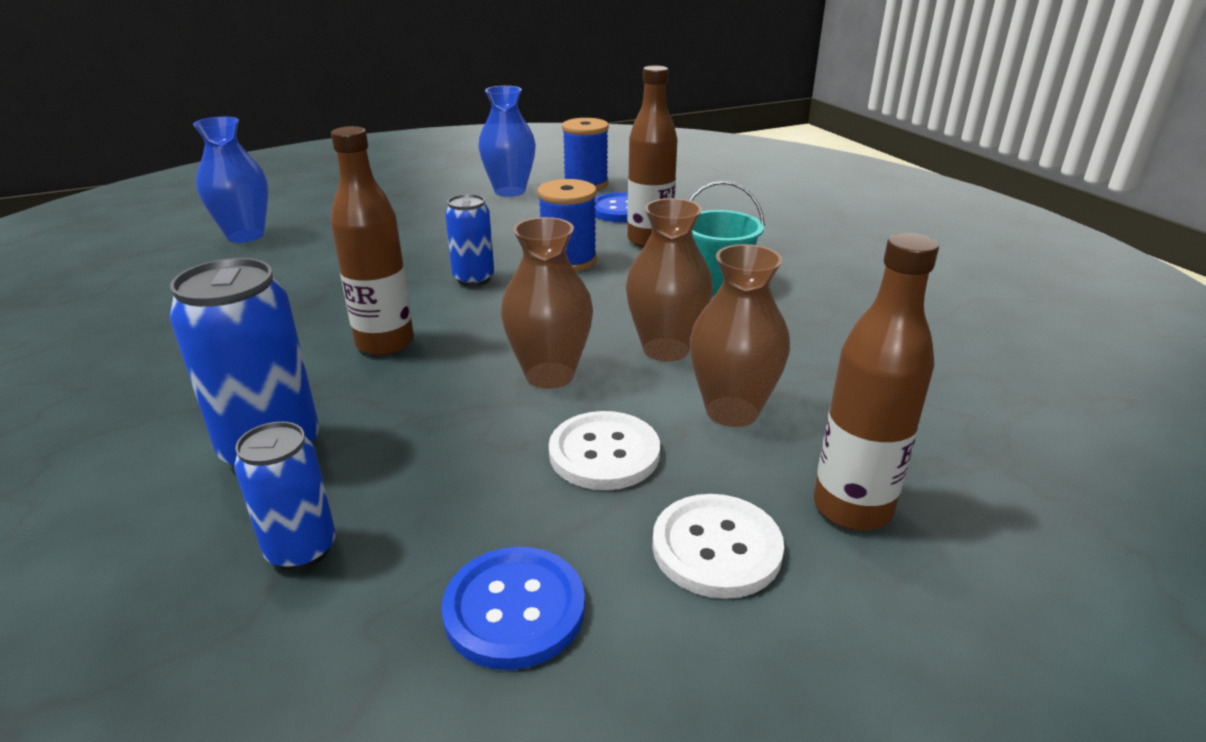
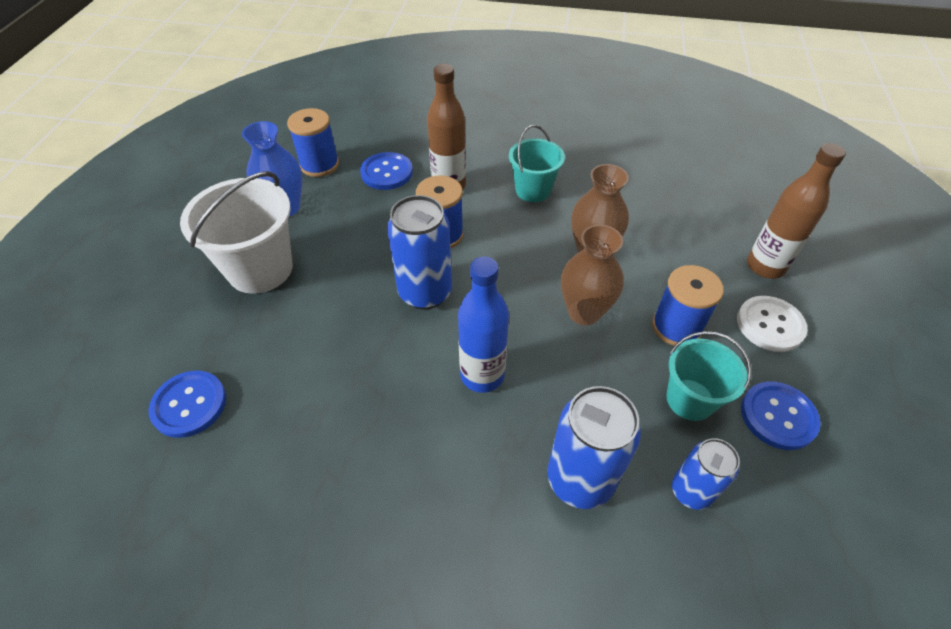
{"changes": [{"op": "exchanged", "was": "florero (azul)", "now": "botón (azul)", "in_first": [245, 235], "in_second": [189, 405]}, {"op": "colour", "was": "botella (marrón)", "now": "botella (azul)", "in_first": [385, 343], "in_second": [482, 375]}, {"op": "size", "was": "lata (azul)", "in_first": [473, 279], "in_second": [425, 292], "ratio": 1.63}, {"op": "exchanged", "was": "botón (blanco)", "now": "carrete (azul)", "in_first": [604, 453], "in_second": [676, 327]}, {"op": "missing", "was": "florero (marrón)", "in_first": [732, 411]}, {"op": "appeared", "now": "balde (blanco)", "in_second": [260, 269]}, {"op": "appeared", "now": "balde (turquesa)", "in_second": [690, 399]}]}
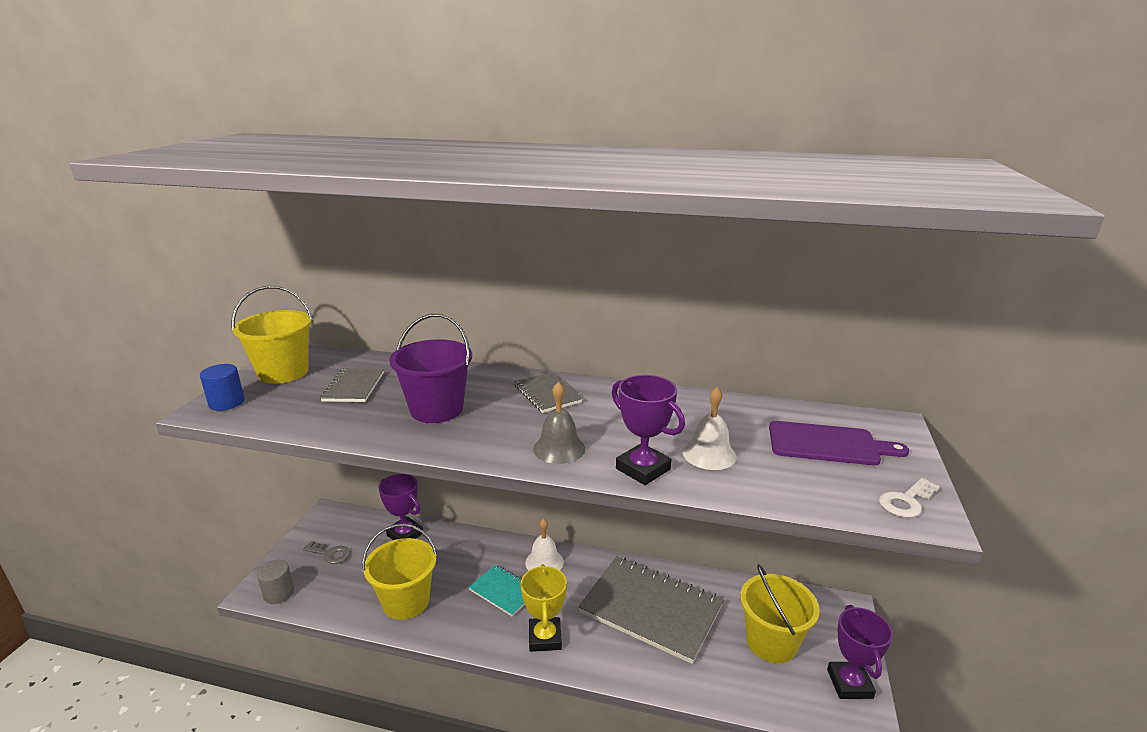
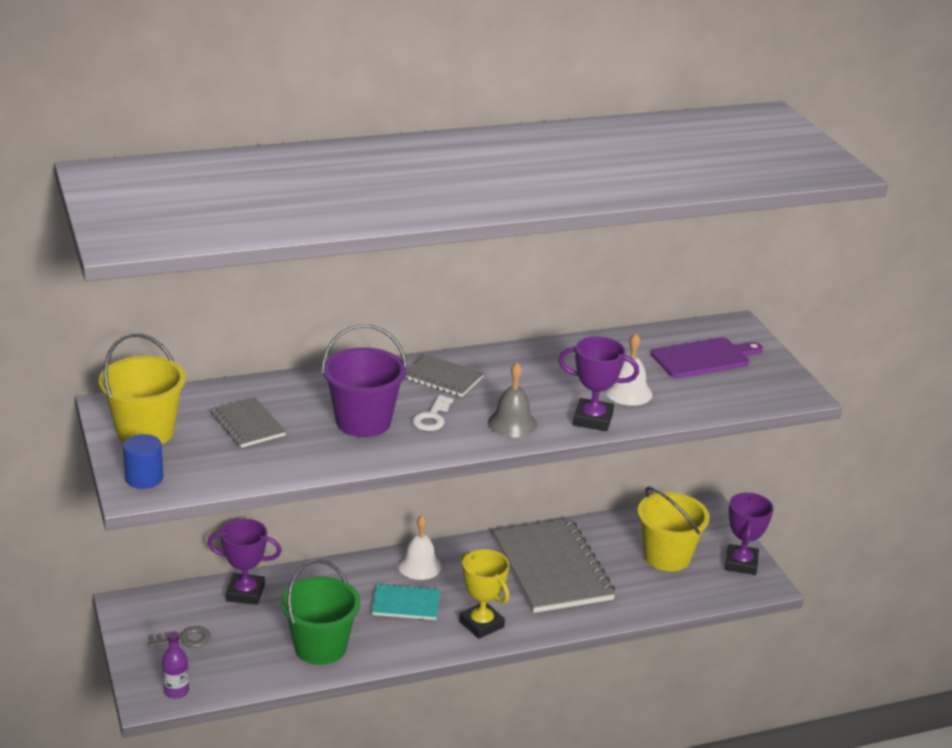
{"changes": [{"op": "exchanged", "was": "cilindro (gris)", "now": "botella (morado)", "in_first": [279, 593], "in_second": [176, 691]}, {"op": "colour", "was": "balde (amarillo)", "now": "balde (verde)", "in_first": [406, 601], "in_second": [320, 647]}, {"op": "spun", "was": "cuaderno (gris)", "in_first": [651, 609], "in_second": [552, 568], "clockwise": 75}, {"op": "spun", "was": "trofeo (morado)", "in_first": [849, 684], "in_second": [741, 563], "clockwise": 45}, {"op": "relocated", "was": "llave (blanco)", "in_first": [906, 501], "in_second": [432, 417]}]}
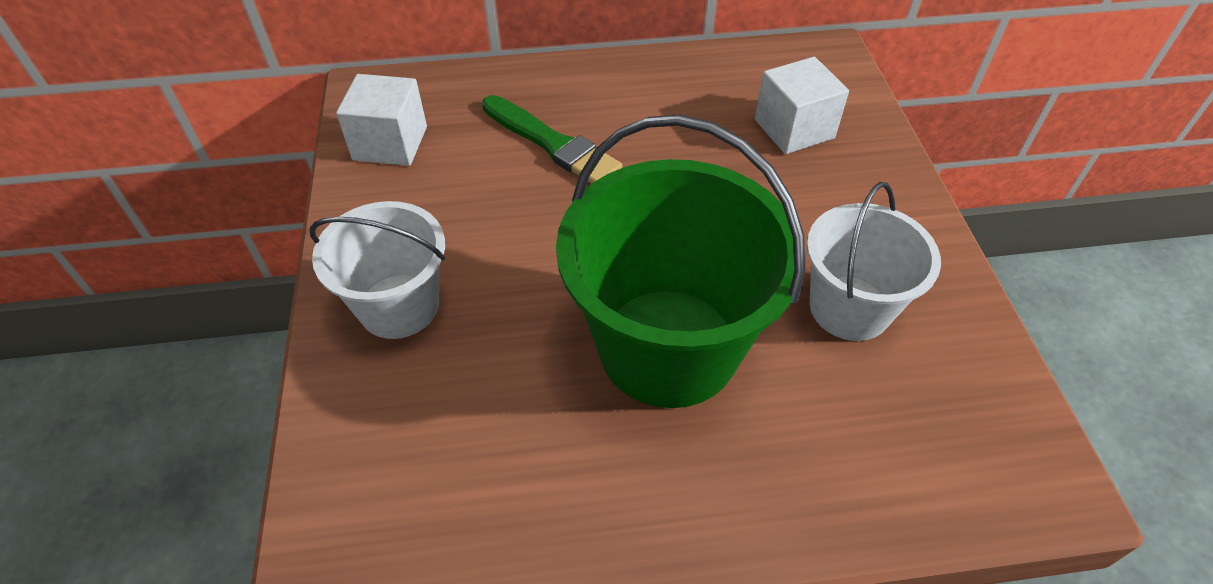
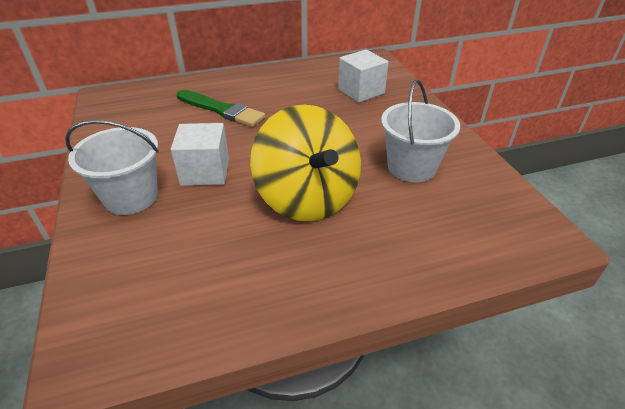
{"changes": [{"op": "relocated", "was": "cubo (blanco)", "in_first": [390, 143], "in_second": [205, 172]}, {"op": "exchanged", "was": "balde (verde)", "now": "peonza (amarillo)", "in_first": [668, 347], "in_second": [307, 198]}]}
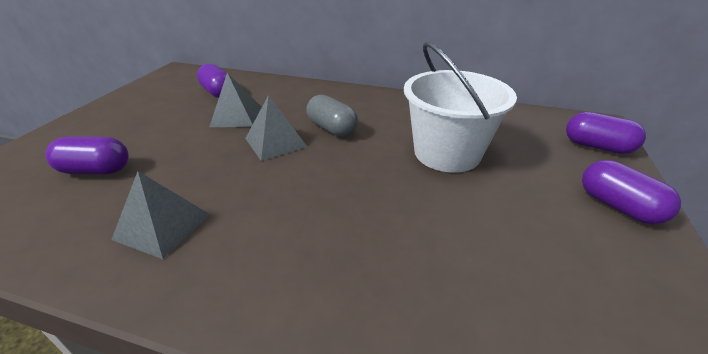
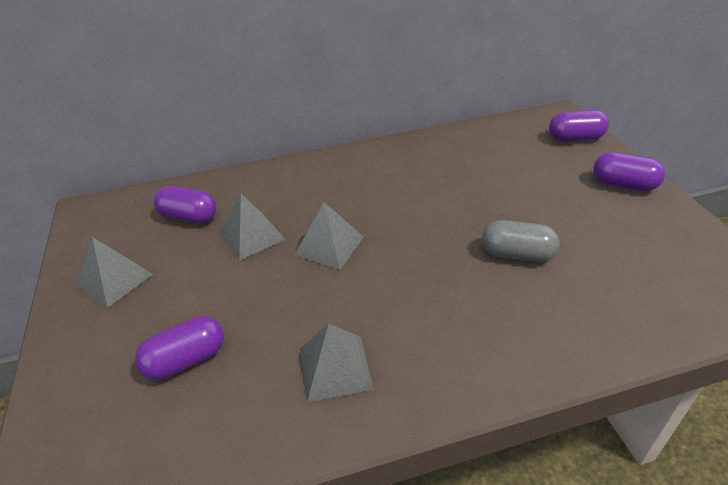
{"changes": [{"op": "relocated", "was": "cápsula (gris)", "in_first": [332, 129], "in_second": [517, 254]}, {"op": "missing", "was": "balde (blanco)", "in_first": [447, 153]}, {"op": "appeared", "now": "pirámide (gris)", "in_second": [114, 280]}]}
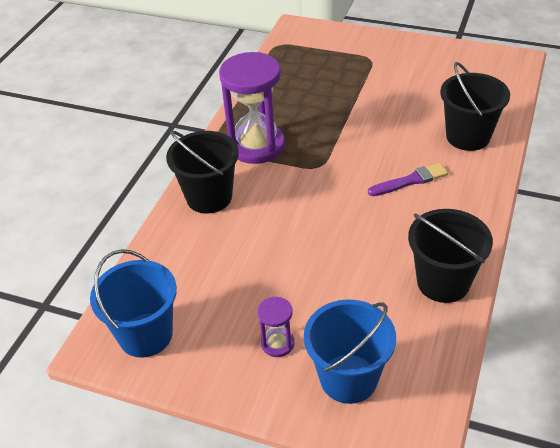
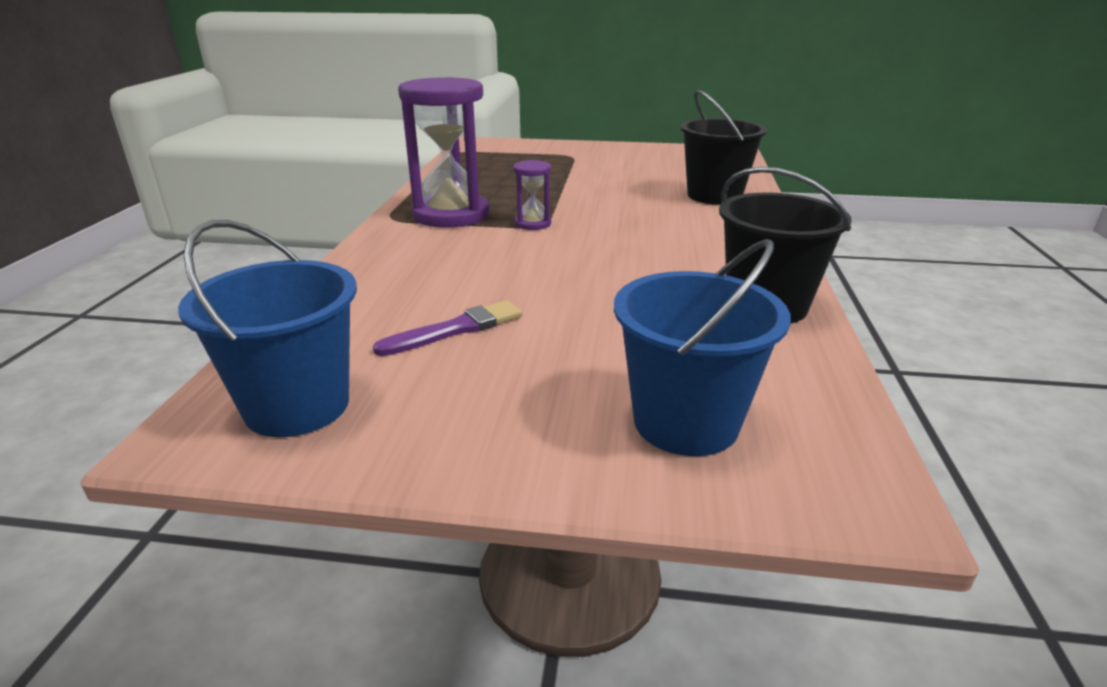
{"changes": [{"op": "missing", "was": "balde (negro)", "in_first": [209, 197]}, {"op": "relocated", "was": "reloj de arena (morado)", "in_first": [277, 343], "in_second": [533, 224]}, {"op": "relocated", "was": "pincel (morado)", "in_first": [410, 181], "in_second": [456, 329]}]}
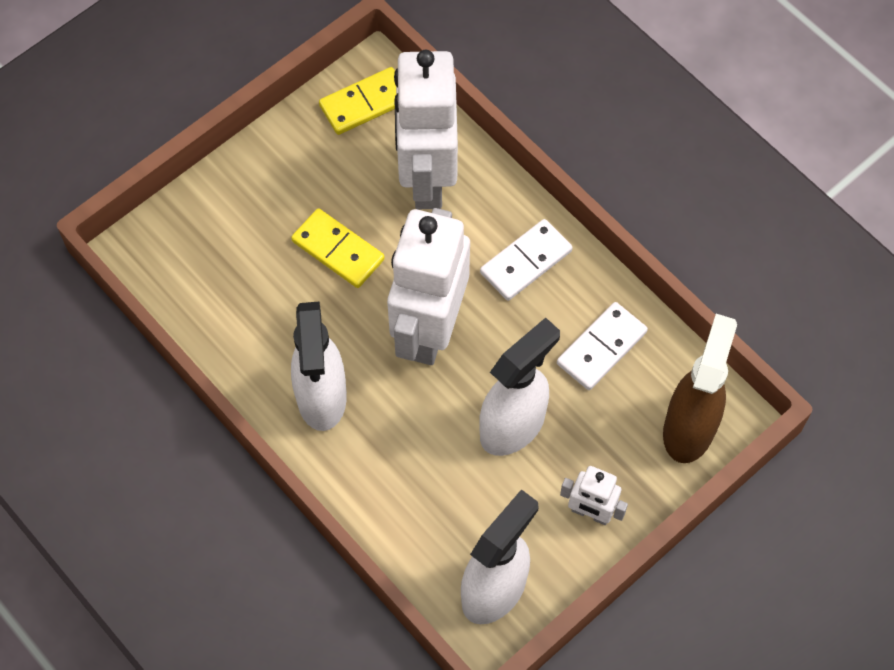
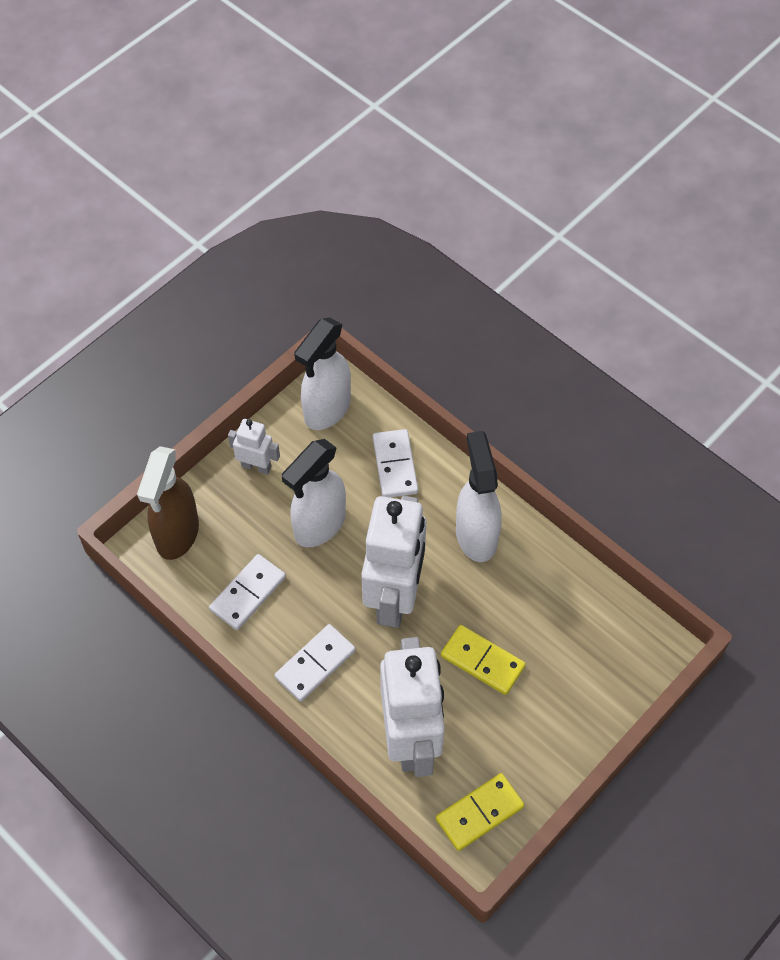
{"changes": [{"op": "appeared", "now": "ficha de dominó (blanco)", "in_second": [395, 465]}]}
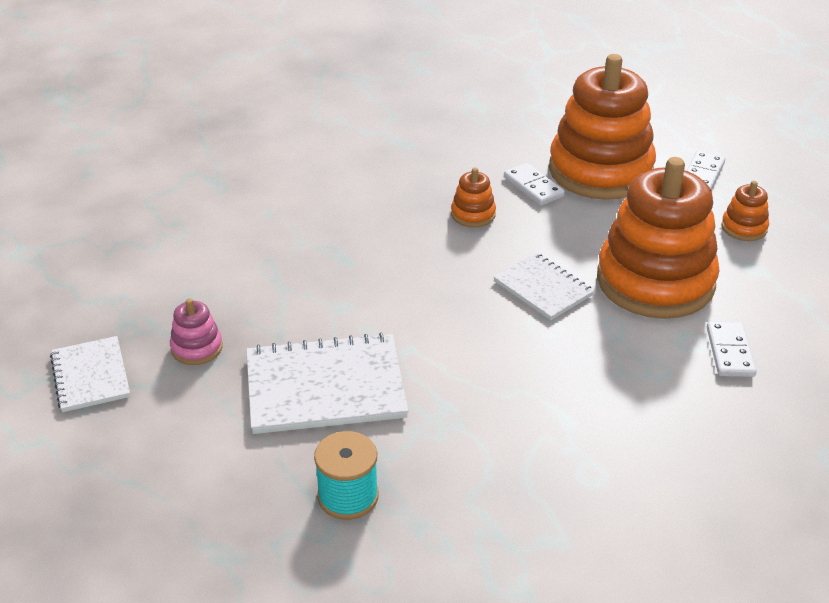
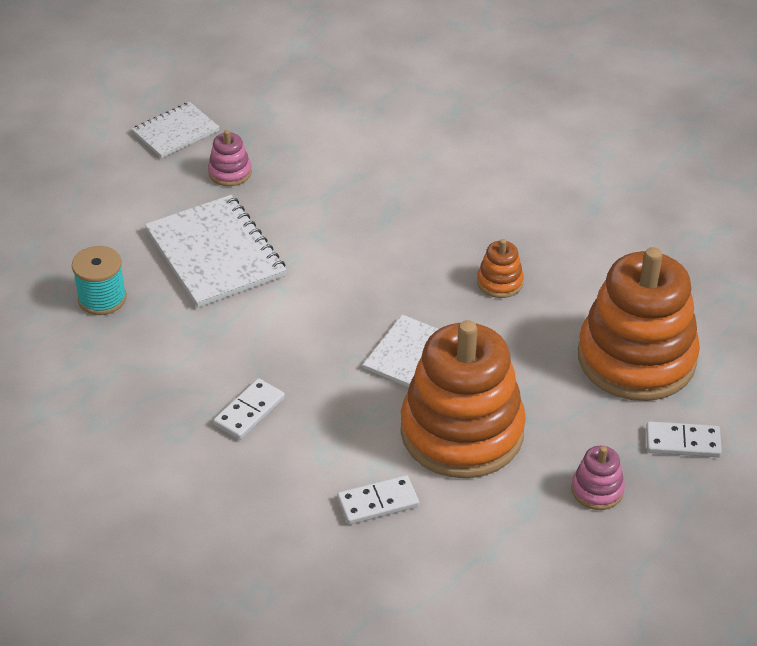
{"changes": [{"op": "relocated", "was": "ficha de dominó (blanco)", "in_first": [533, 187], "in_second": [249, 411]}, {"op": "colour", "was": "juguete apilable (naranja)", "now": "juguete apilable (rosa)", "in_first": [744, 228], "in_second": [597, 490]}]}
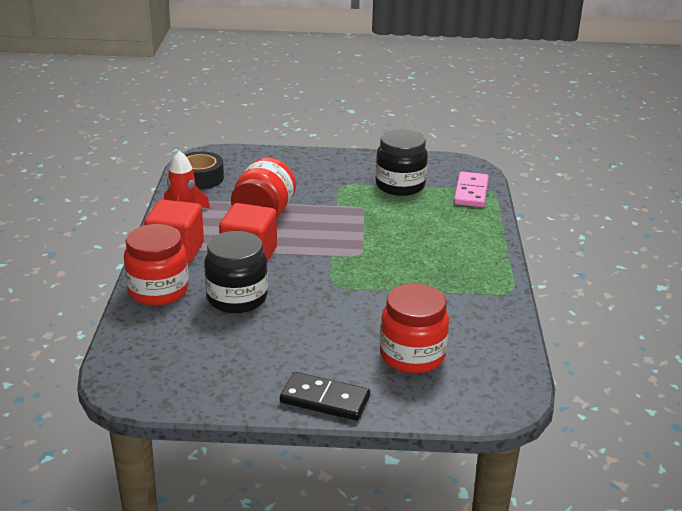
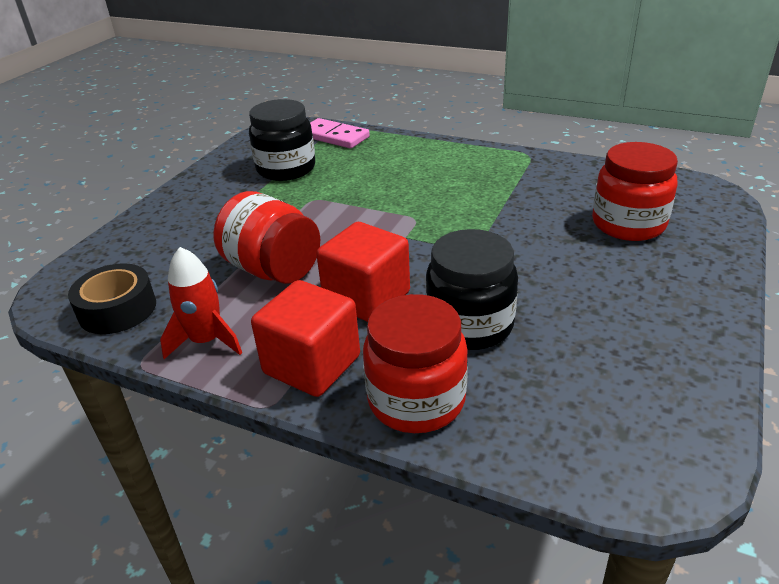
{"changes": [{"op": "missing", "was": "ficha de dominó (negro)", "in_first": [325, 399]}]}
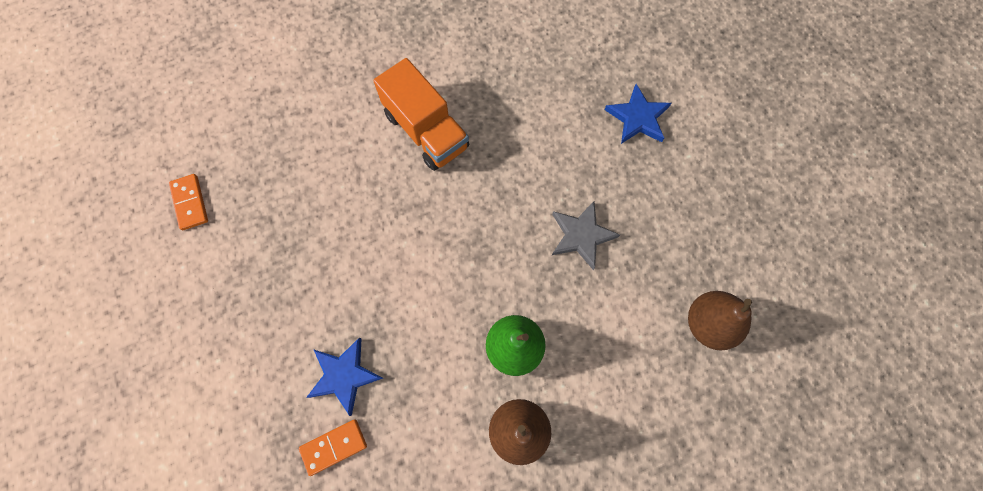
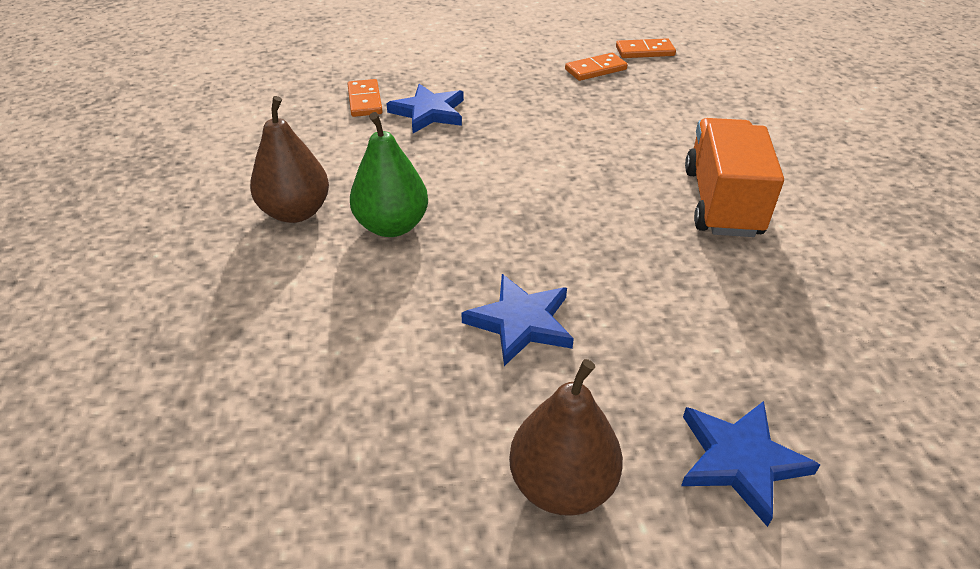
{"changes": [{"op": "spun", "was": "camión (naranja)", "in_first": [426, 131], "in_second": [721, 202], "clockwise": 120}, {"op": "colour", "was": "estrella (gris)", "now": "estrella (azul)", "in_first": [581, 235], "in_second": [521, 322]}, {"op": "relocated", "was": "pera (marrón)", "in_first": [708, 324], "in_second": [562, 485]}, {"op": "appeared", "now": "ficha de dominó (naranja)", "in_second": [595, 69]}]}
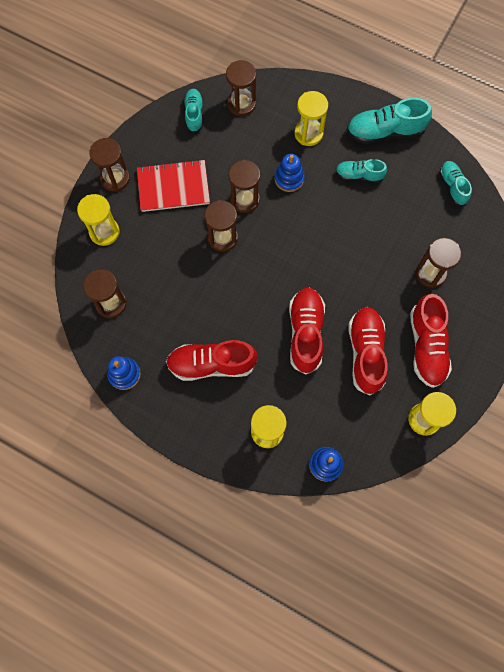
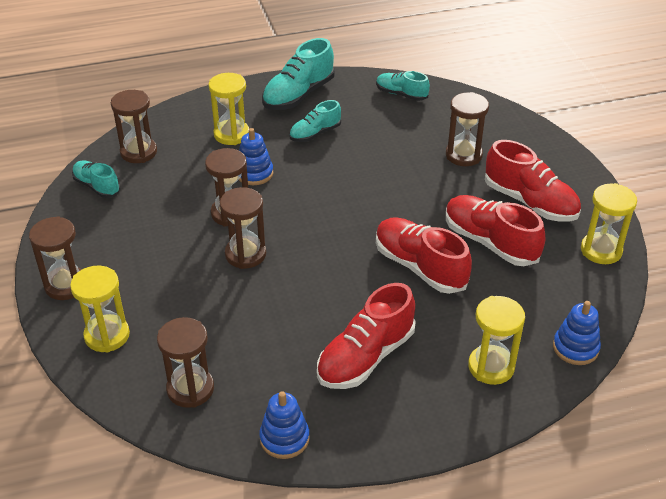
{"changes": [{"op": "missing", "was": "cuaderno (rojo)", "in_first": [173, 187]}]}
